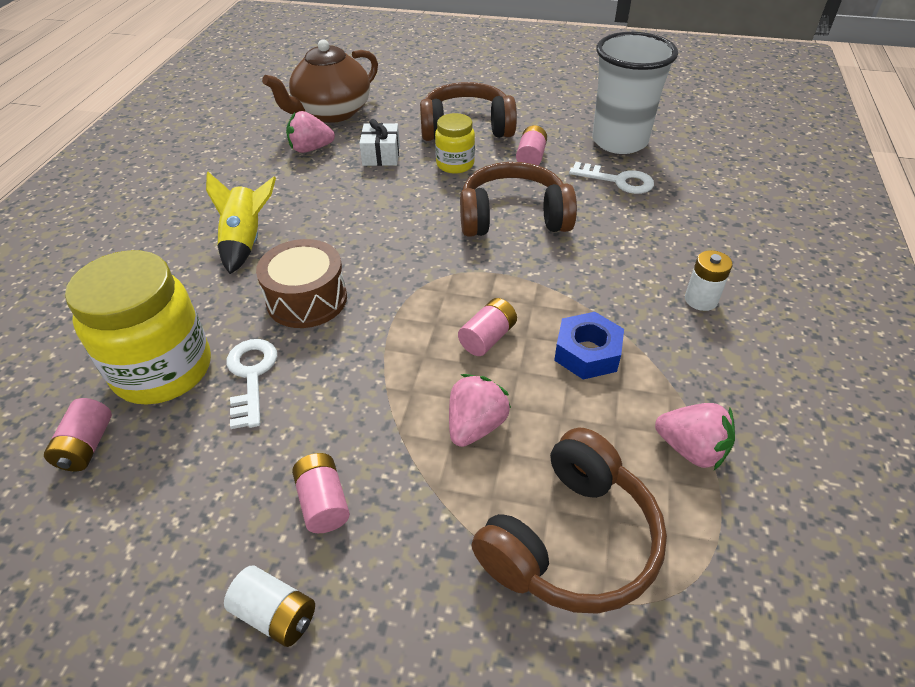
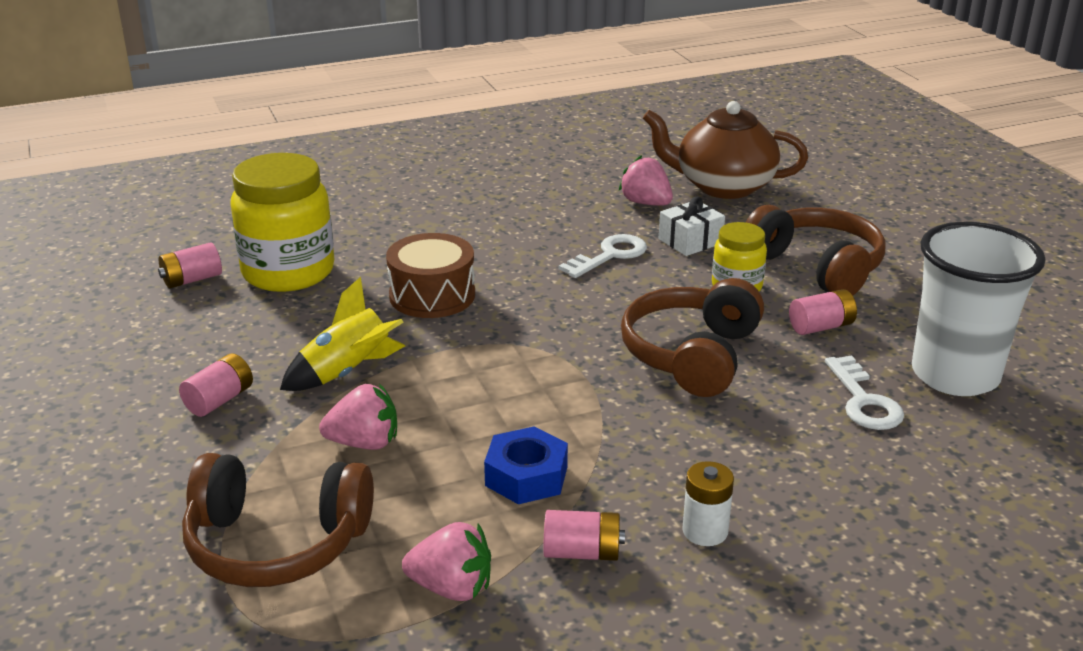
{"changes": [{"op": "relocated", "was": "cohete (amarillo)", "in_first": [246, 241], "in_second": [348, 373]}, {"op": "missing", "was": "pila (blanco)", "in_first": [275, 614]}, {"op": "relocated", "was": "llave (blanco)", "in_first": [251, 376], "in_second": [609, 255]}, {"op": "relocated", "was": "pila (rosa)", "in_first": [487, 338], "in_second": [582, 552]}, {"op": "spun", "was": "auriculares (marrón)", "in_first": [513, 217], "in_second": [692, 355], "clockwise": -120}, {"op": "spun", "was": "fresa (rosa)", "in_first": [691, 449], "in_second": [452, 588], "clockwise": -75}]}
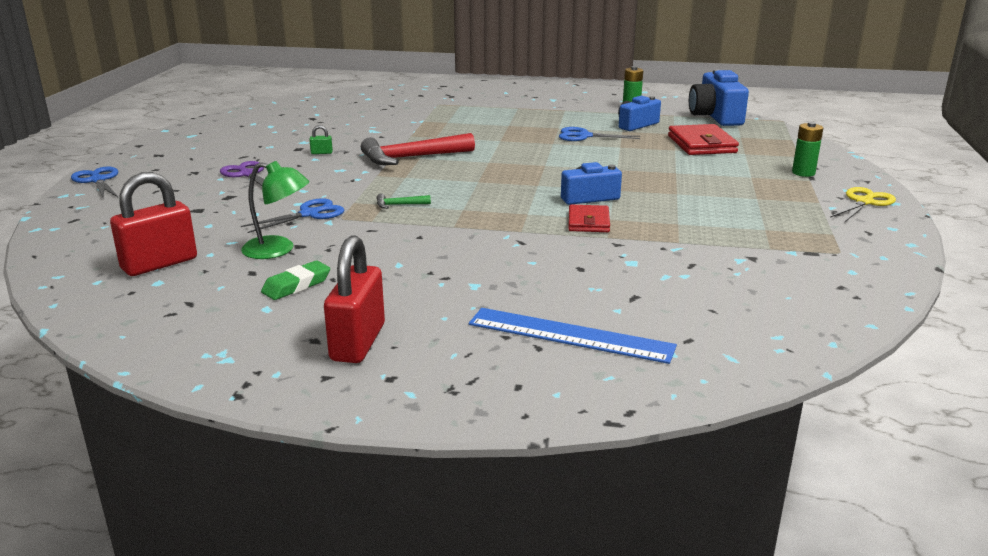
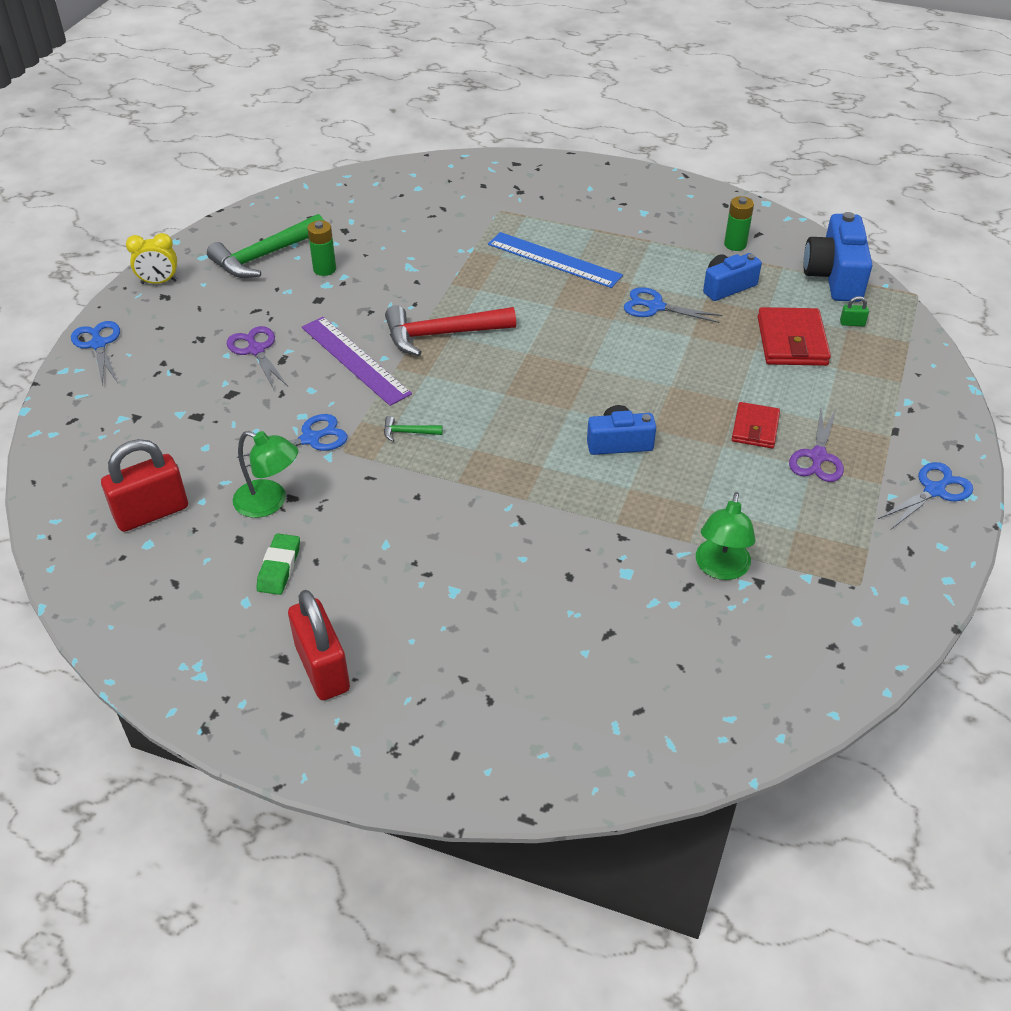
{"changes": [{"op": "spun", "was": "goma de borrar (verde)", "in_first": [296, 285], "in_second": [279, 567], "clockwise": -45}, {"op": "relocated", "was": "candado (verde)", "in_first": [321, 153], "in_second": [852, 323]}, {"op": "spun", "was": "candado (rojo)", "in_first": [358, 342], "in_second": [322, 668], "clockwise": -45}, {"op": "relocated", "was": "regla (azul)", "in_first": [570, 335], "in_second": [554, 260]}, {"op": "relocated", "was": "cartera (rojo)", "in_first": [588, 222], "in_second": [755, 428]}, {"op": "relocated", "was": "pila (verde)", "in_first": [803, 173], "in_second": [324, 269]}, {"op": "colour", "was": "tijeras (amarillo)", "now": "tijeras (azul)", "in_first": [864, 202], "in_second": [934, 490]}, {"op": "appeared", "now": "despertador (amarillo)", "in_second": [159, 282]}, {"op": "appeared", "now": "martillo (verde)", "in_second": [265, 256]}, {"op": "appeared", "now": "regla (morado)", "in_second": [355, 360]}, {"op": "appeared", "now": "lámpara (verde)", "in_second": [721, 569]}, {"op": "appeared", "now": "tijeras (morado)", "in_second": [818, 457]}]}
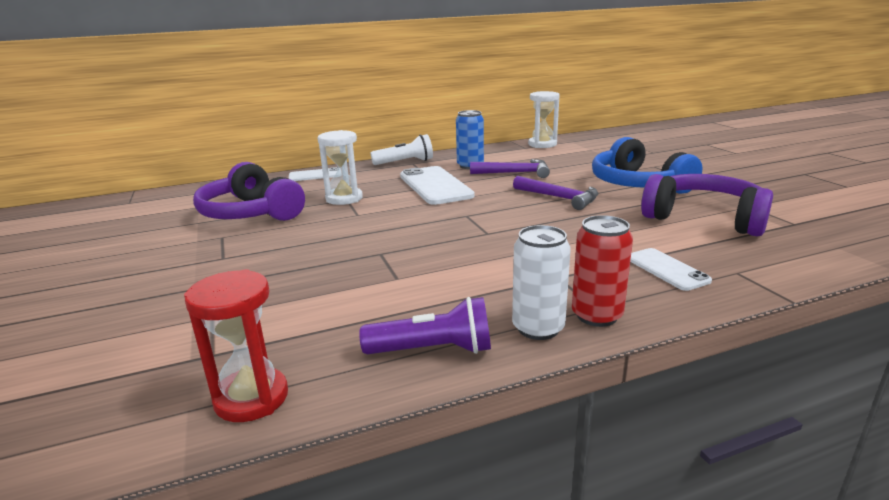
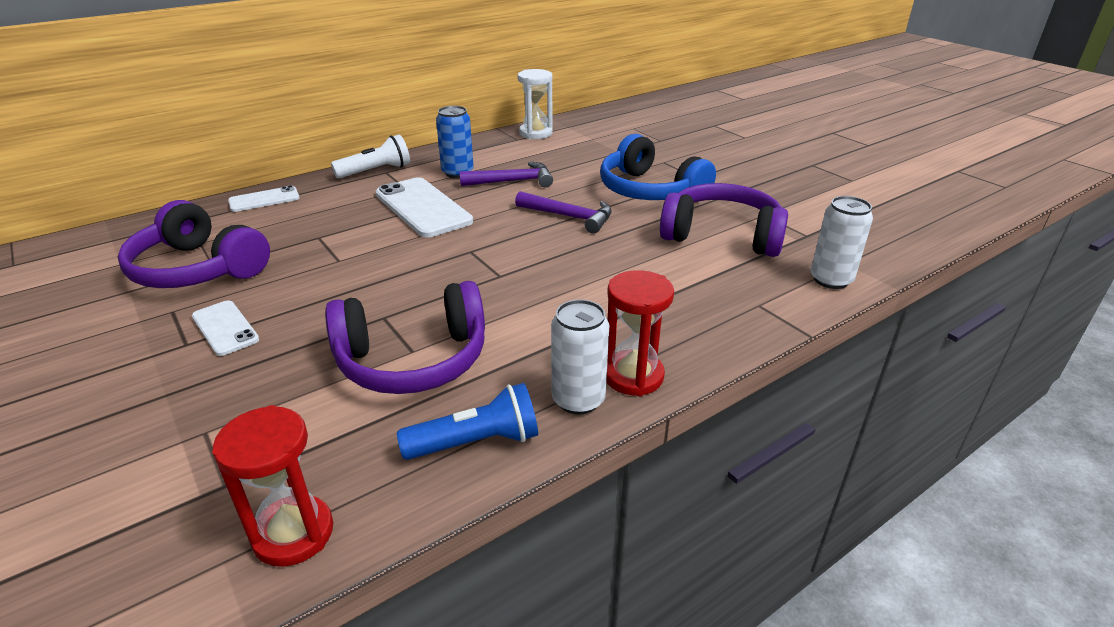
{"changes": [{"op": "missing", "was": "reloj de arena (blanco)", "in_first": [344, 198]}, {"op": "colour", "was": "lámpara de mano (morado)", "now": "lámpara de mano (azul)", "in_first": [433, 350], "in_second": [476, 442]}, {"op": "exchanged", "was": "lata (rojo)", "now": "reloj de arena (rojo)", "in_first": [596, 315], "in_second": [633, 376]}, {"op": "relocated", "was": "móvil (blanco)", "in_first": [666, 269], "in_second": [225, 328]}, {"op": "appeared", "now": "auriculares (morado)", "in_second": [413, 360]}, {"op": "appeared", "now": "lata (blanco)", "in_second": [831, 280]}]}
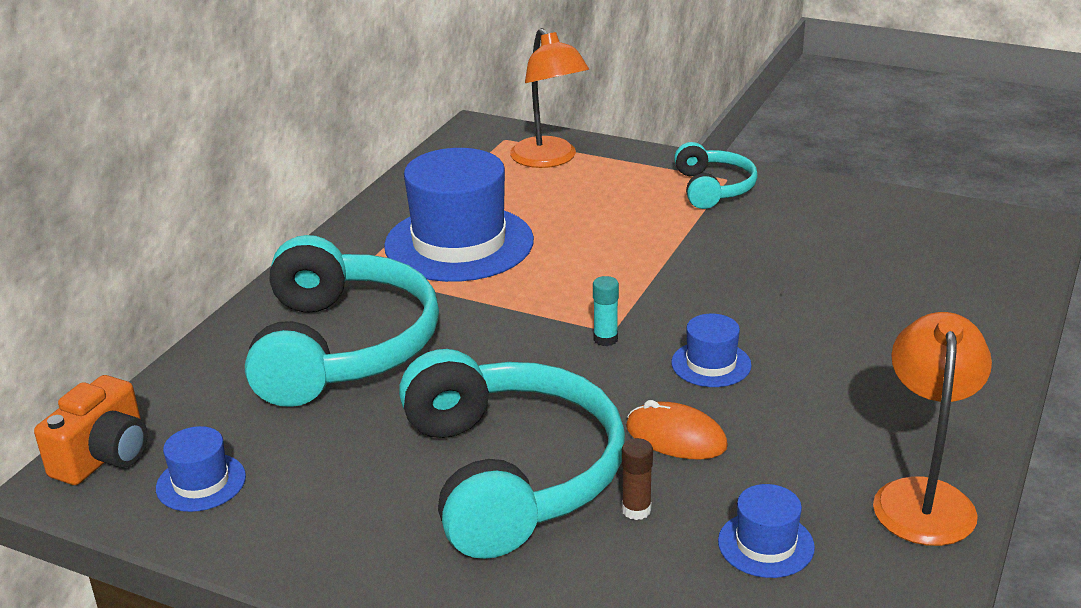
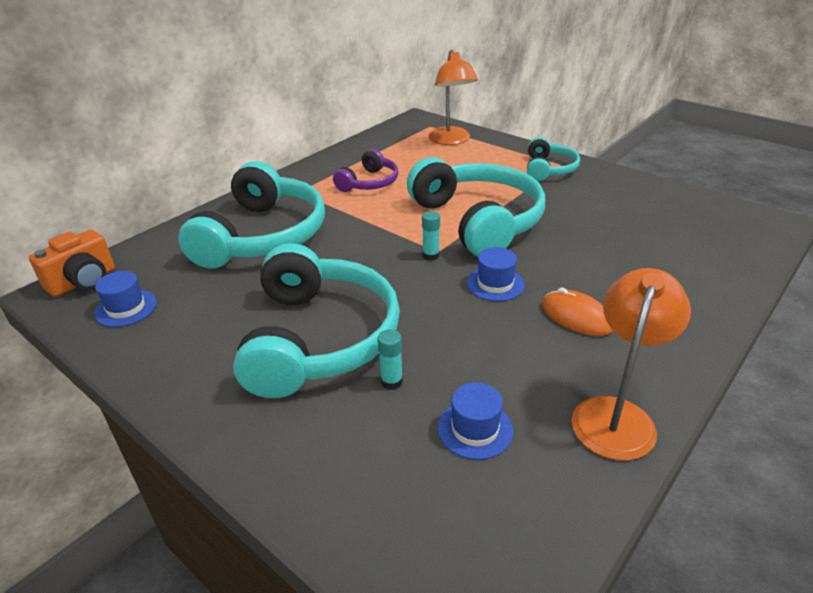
{"changes": [{"op": "exchanged", "was": "sombrero (azul)", "now": "auriculares (morado)", "in_first": [459, 243], "in_second": [369, 183]}, {"op": "colour", "was": "barra de pegamento (marrón)", "now": "barra de pegamento (turquesa)", "in_first": [636, 510], "in_second": [391, 381]}, {"op": "relocated", "was": "ratón (naranja)", "in_first": [676, 437], "in_second": [576, 316]}, {"op": "appeared", "now": "auriculares (turquesa)", "in_second": [478, 221]}]}
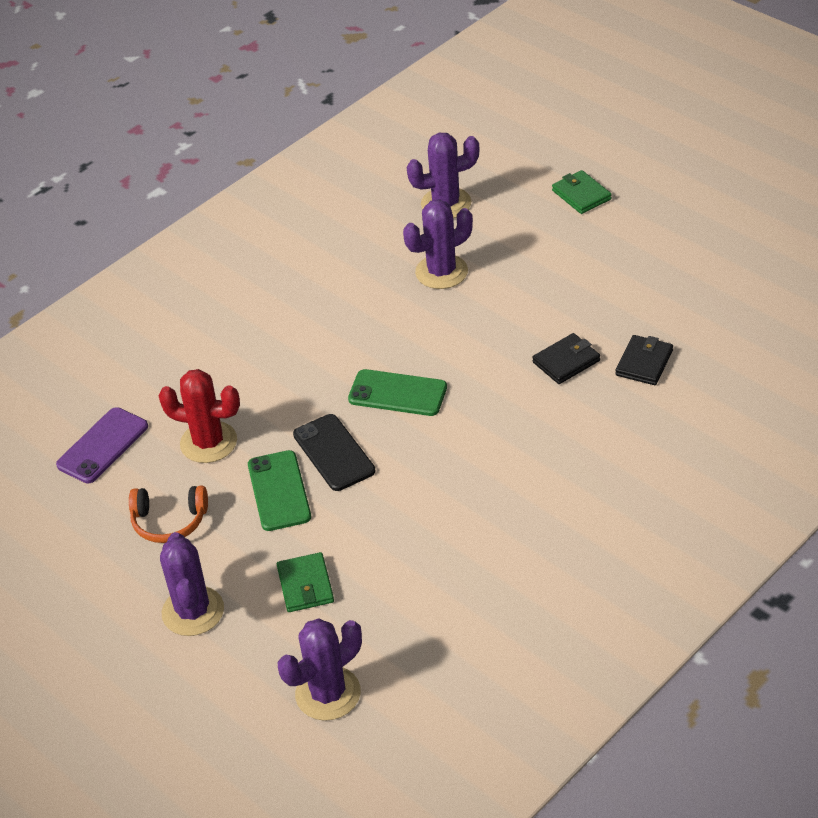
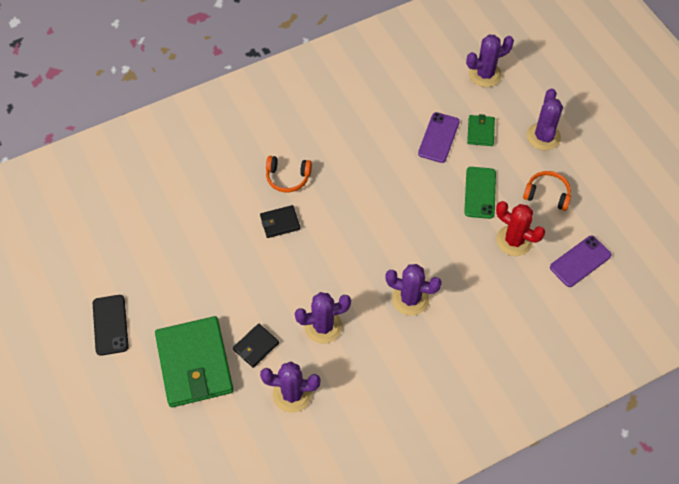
{"changes": [{"op": "relocated", "was": "móvil (negro)", "in_first": [333, 453], "in_second": [110, 325]}, {"op": "missing", "was": "móvil (verde)", "in_first": [397, 393]}, {"op": "size", "was": "cartera (verde)", "in_first": [581, 195], "in_second": [194, 364], "ratio": 2.17}, {"op": "relocated", "was": "cartera (negro)", "in_first": [644, 363], "in_second": [256, 346]}, {"op": "appeared", "now": "auriculares (naranja)", "in_second": [287, 177]}, {"op": "appeared", "now": "cactus (morado)", "in_second": [410, 299]}, {"op": "appeared", "now": "móvil (morado)", "in_second": [438, 137]}]}
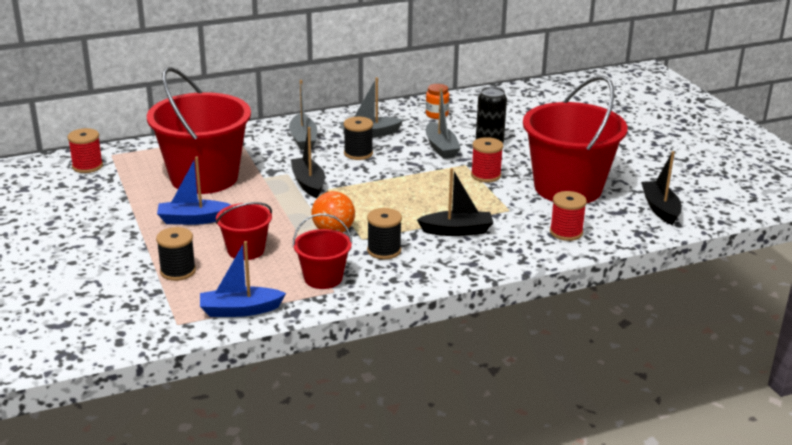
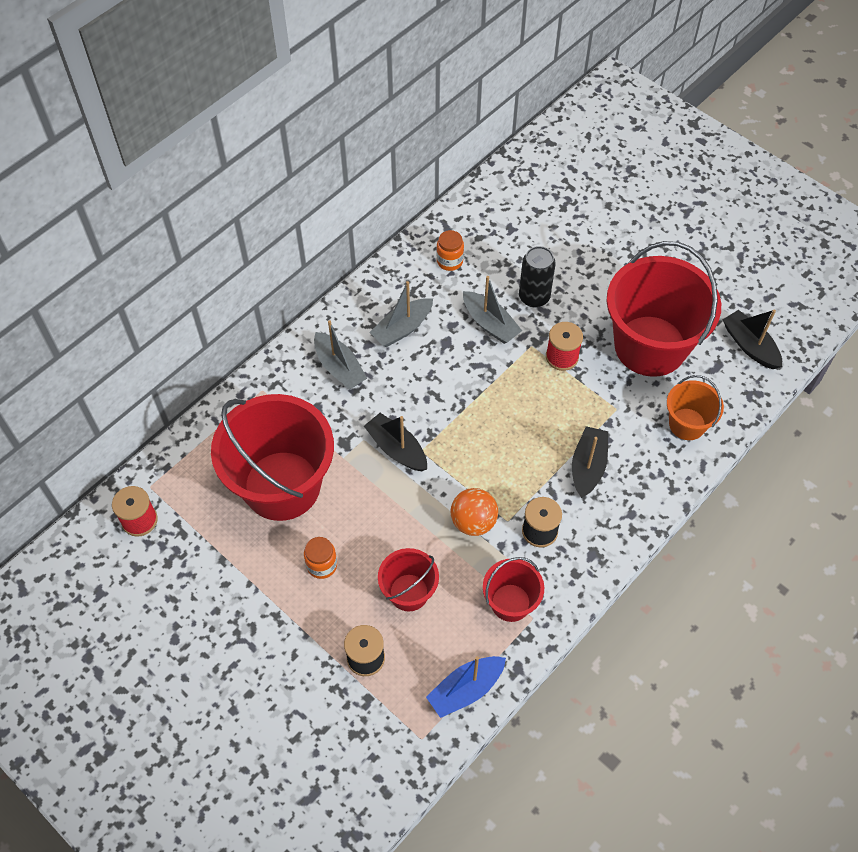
{"changes": [{"op": "exchanged", "was": "barco (azul)", "now": "tarro (naranja)", "in_first": [193, 219], "in_second": [322, 565]}, {"op": "missing", "was": "carrete (negro)", "in_first": [358, 153]}, {"op": "spun", "was": "barco (negro)", "in_first": [457, 231], "in_second": [588, 466], "clockwise": -45}, {"op": "exchanged", "was": "carrete (rojo)", "now": "balde (naranja)", "in_first": [566, 232], "in_second": [687, 424]}]}
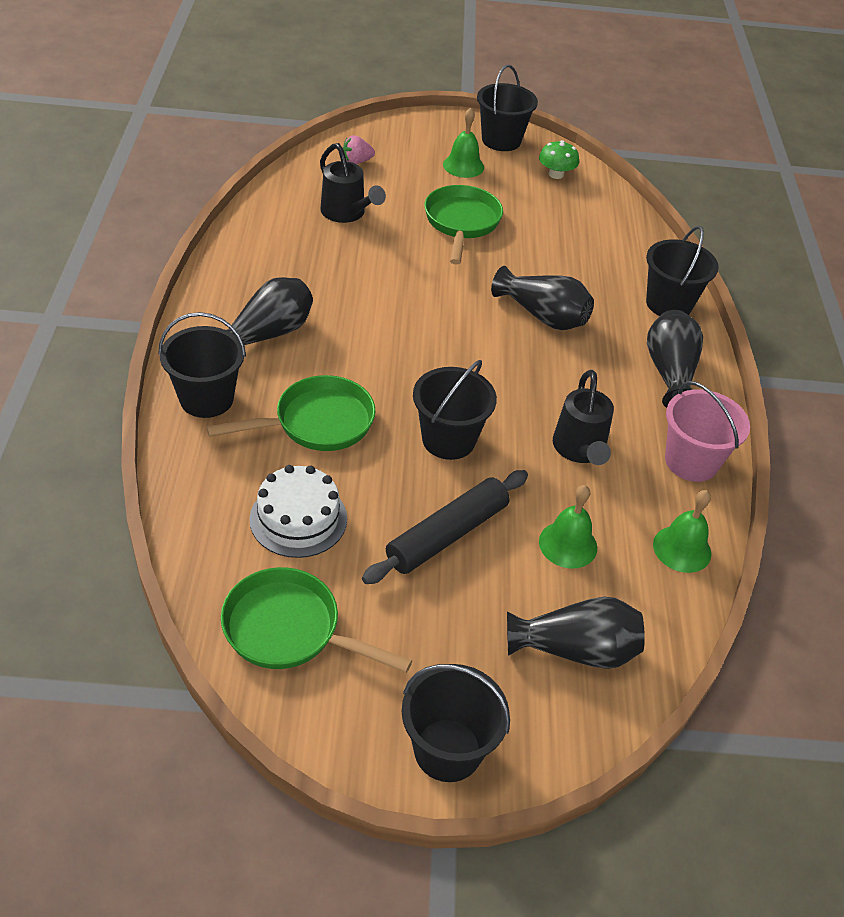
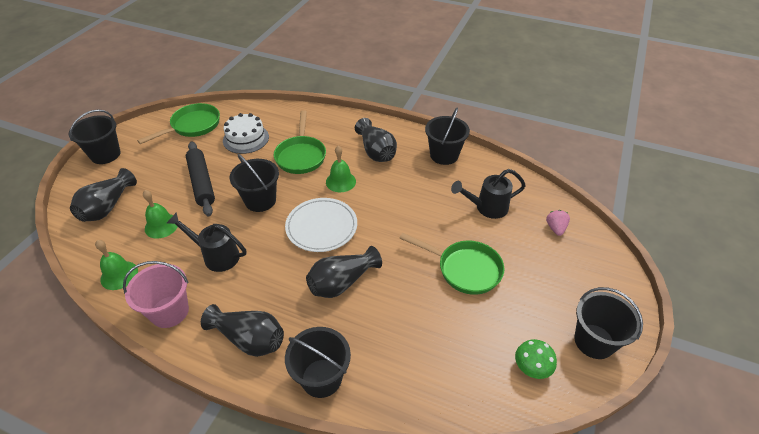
{"changes": [{"op": "relocated", "was": "balde (negro)", "in_first": [206, 399], "in_second": [444, 155]}, {"op": "relocated", "was": "campana (verde)", "in_first": [463, 166], "in_second": [340, 181]}, {"op": "appeared", "now": "plato (blanco)", "in_second": [321, 227]}]}
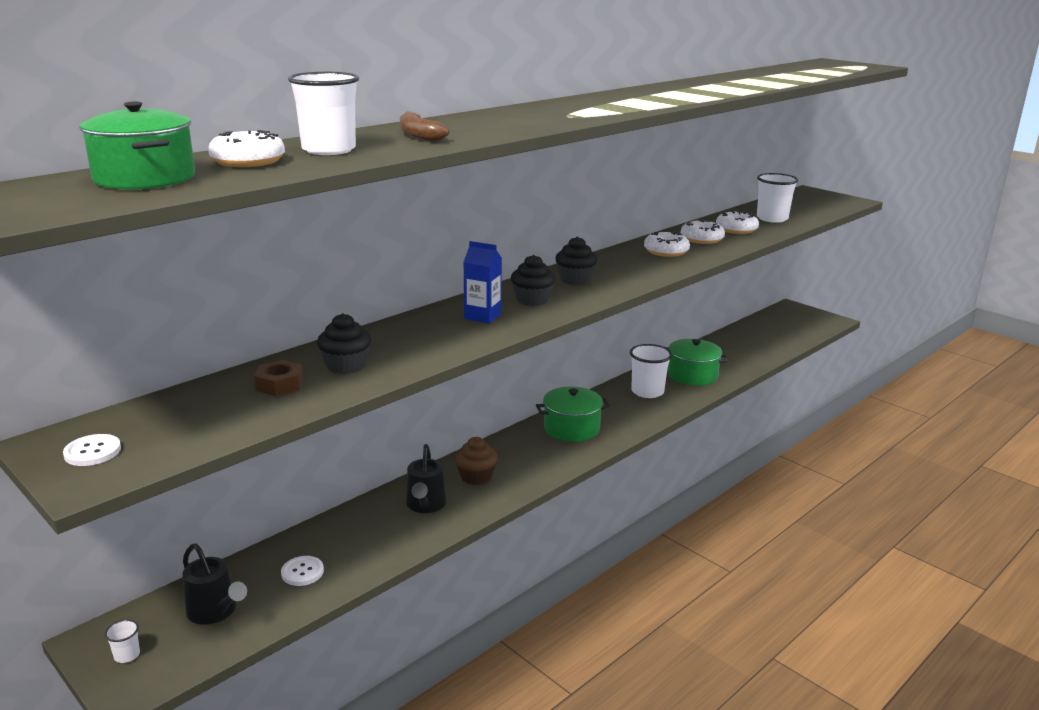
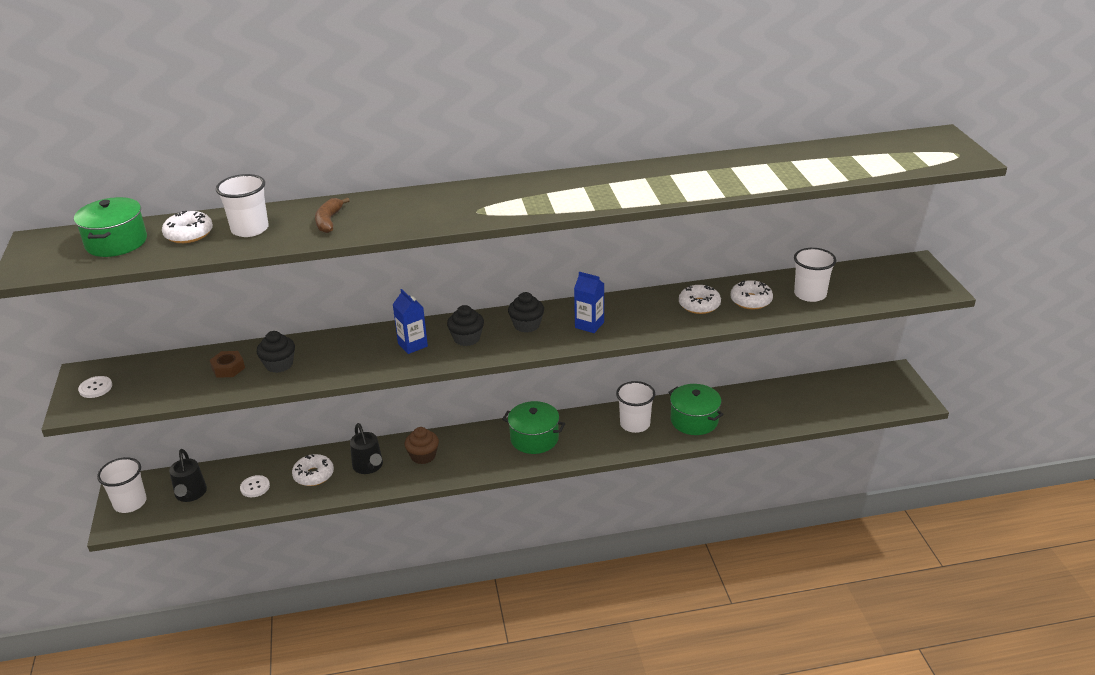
{"changes": [{"op": "size", "was": "vaso (blanco)", "in_first": [127, 655], "in_second": [130, 503], "ratio": 2.13}, {"op": "spun", "was": "regadera (negro)", "in_first": [425, 505], "in_second": [369, 466], "clockwise": -60}, {"op": "relocated", "was": "rosquilla (blanco)", "in_first": [666, 251], "in_second": [313, 475]}, {"op": "appeared", "now": "cartón de leche (azul)", "in_second": [589, 325]}]}
